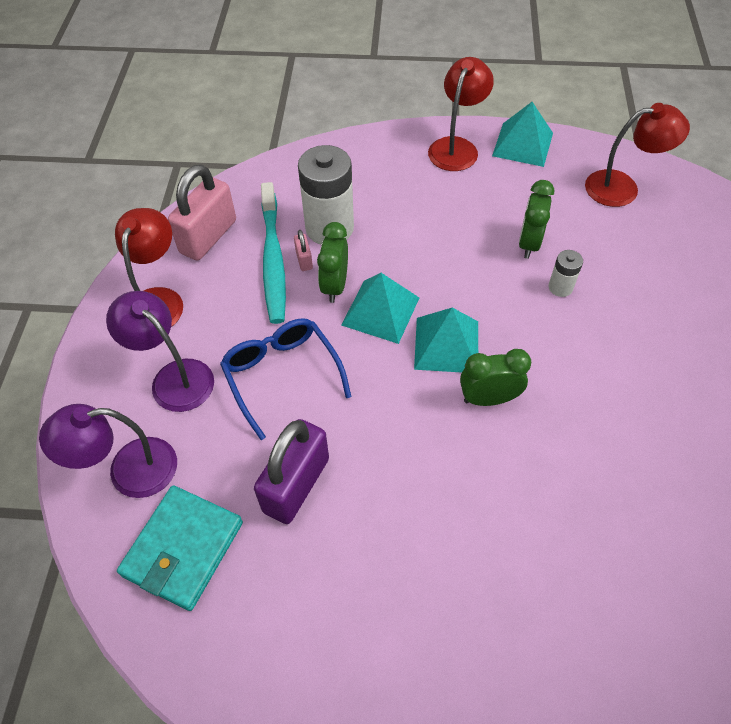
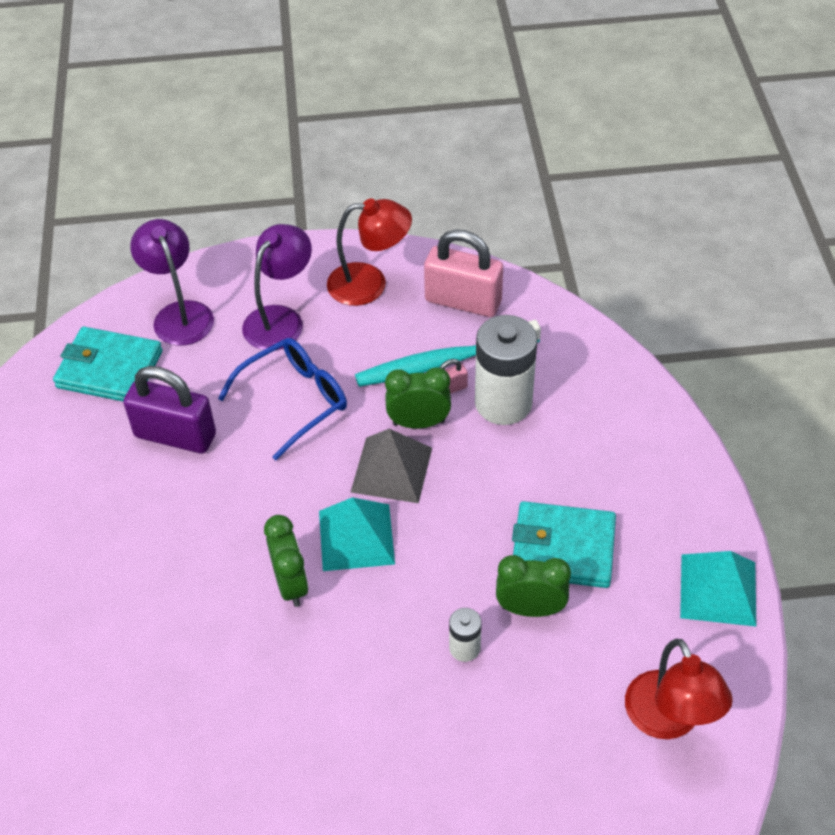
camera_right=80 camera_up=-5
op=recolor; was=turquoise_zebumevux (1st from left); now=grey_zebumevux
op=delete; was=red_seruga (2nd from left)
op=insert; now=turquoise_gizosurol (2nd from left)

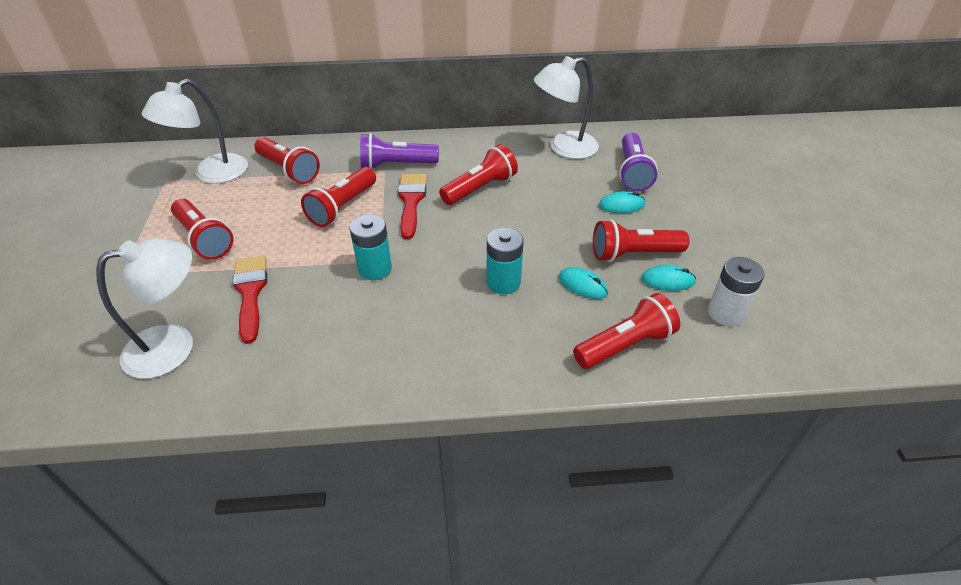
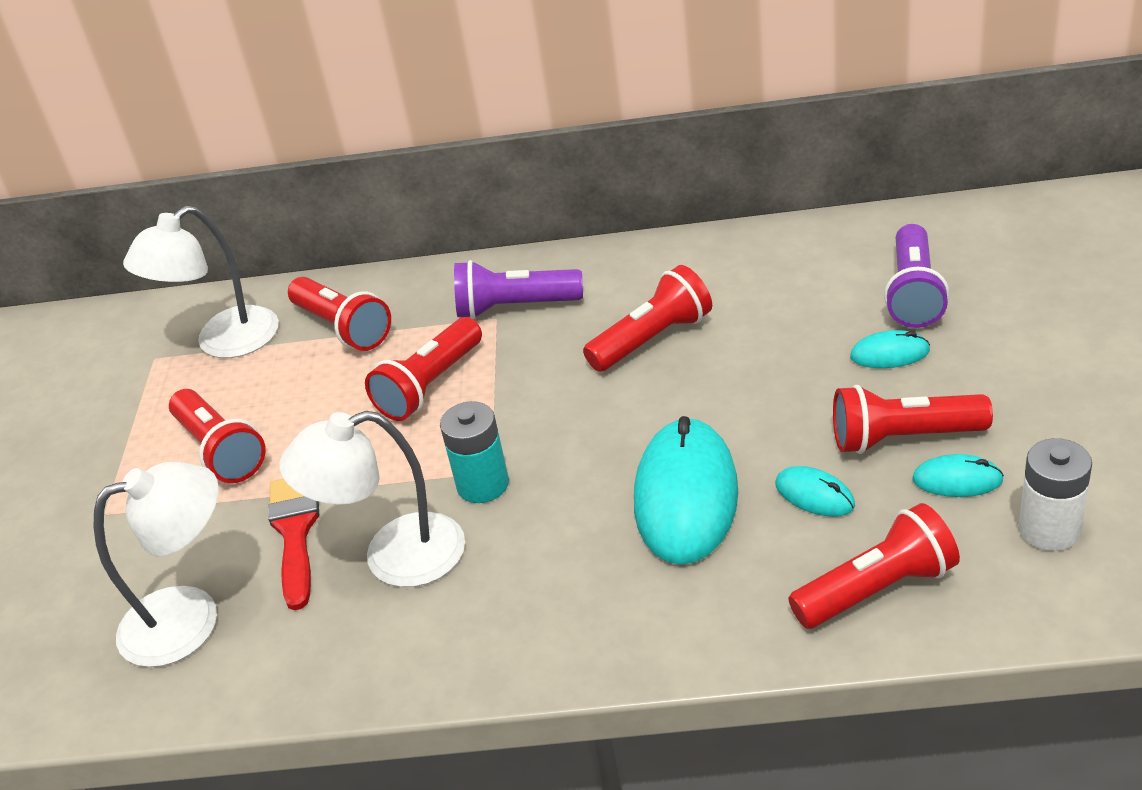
camera_right=10 camera_up=-5
op=delete; was=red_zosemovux (2nd from left)
op=replace; was=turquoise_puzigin (2nd from left); now=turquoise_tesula (1st from left)
op=move; was=white_seruga (3rd from left)

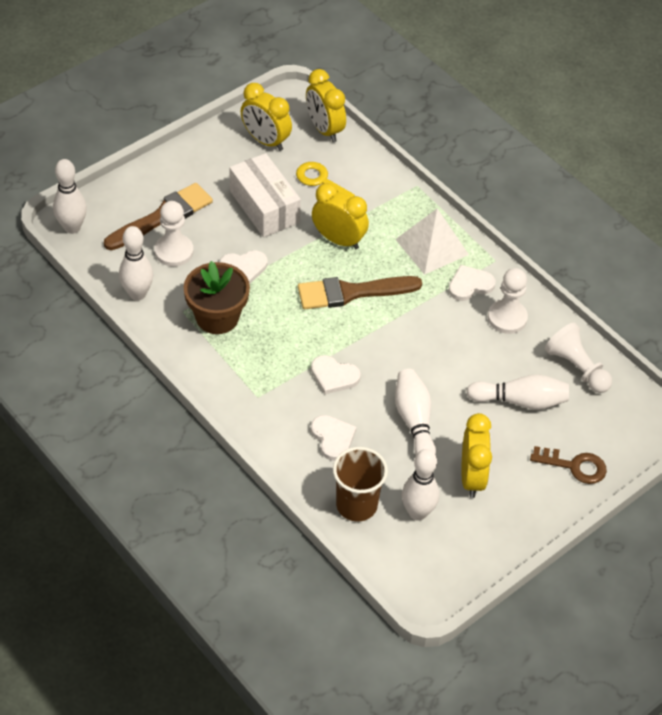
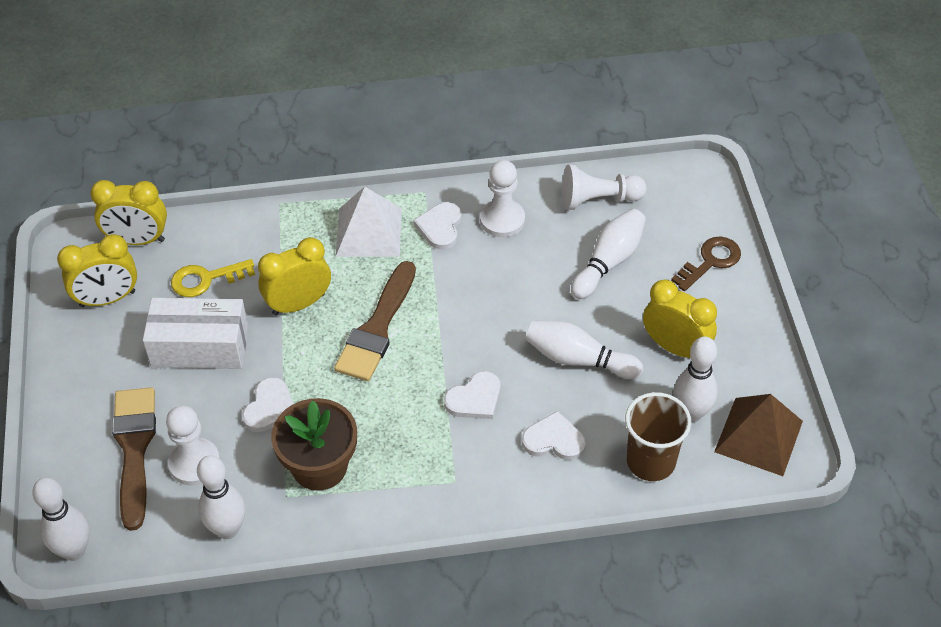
camera_right=-55 camera_up=0
op=insert; now=brown_zebumevux

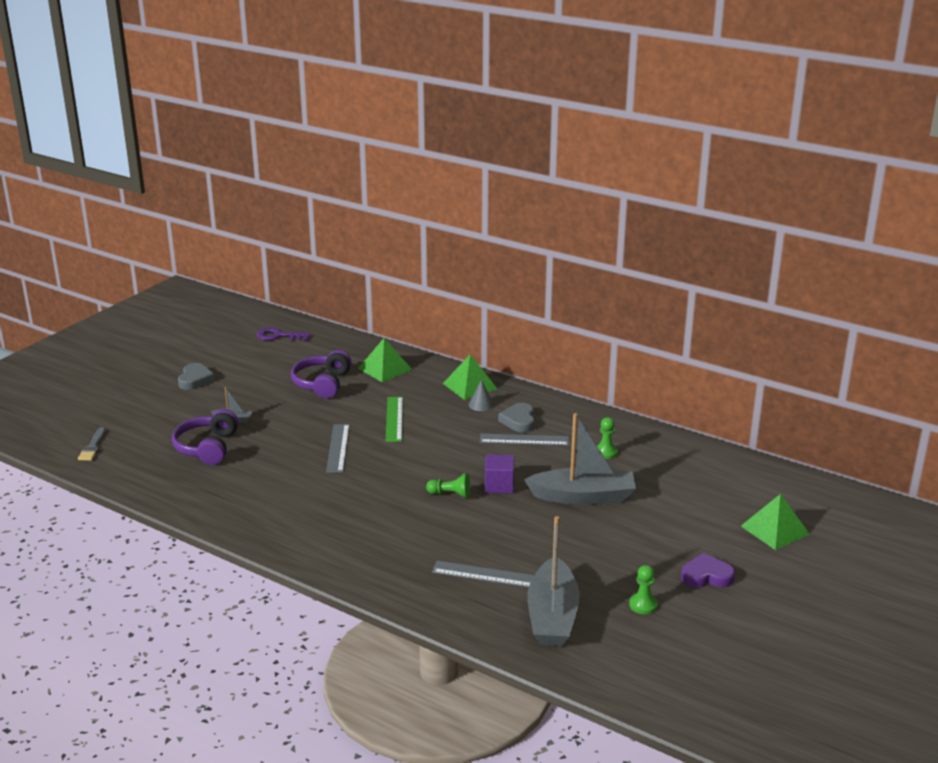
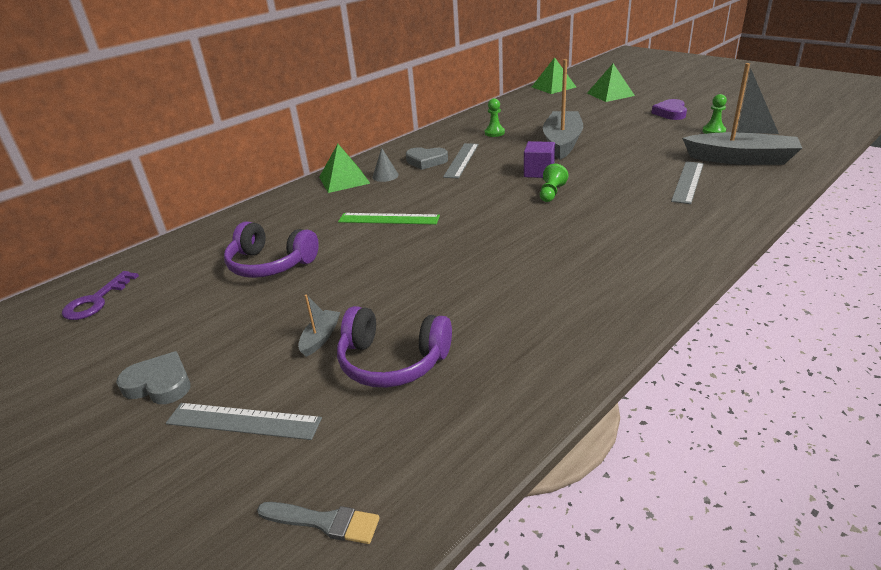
camera_right=-75 camera_up=5
op=move; was=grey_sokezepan (1st from left)
op=move; was=green_zebumevux (1st from left in the first image); now=green_zebumevux (2nd from left)

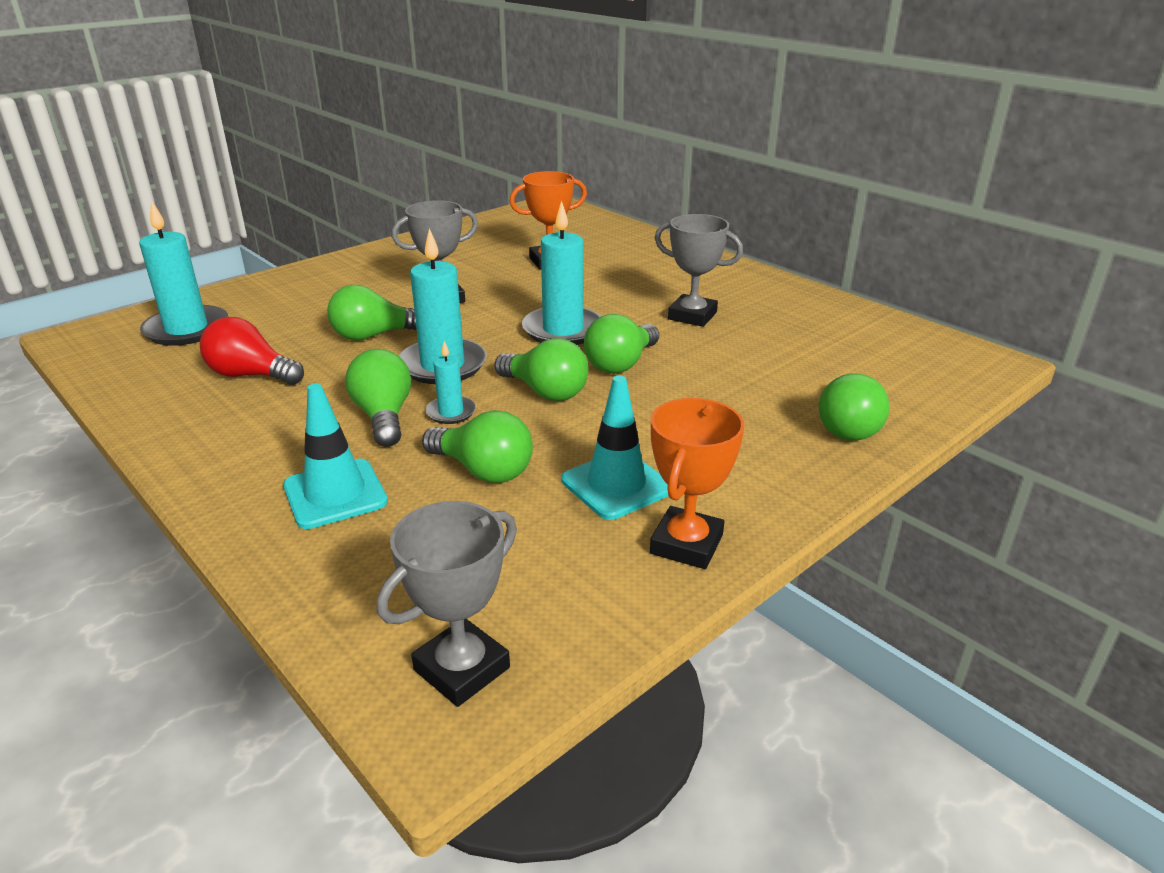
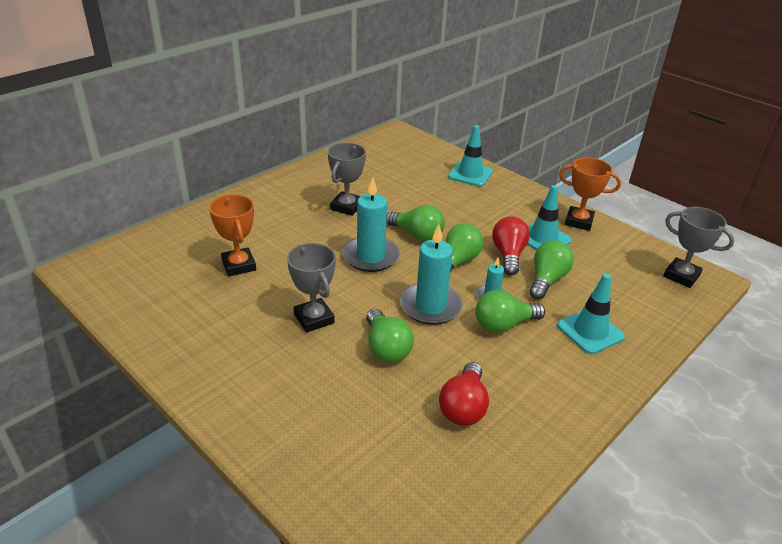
camera_right=-95 camera_up=5
op=delete; was=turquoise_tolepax (1st from left)
op=replace; was=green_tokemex (6th from left); now=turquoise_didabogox (1st from left)
op=insert; now=red_tokemex (2nd from left)

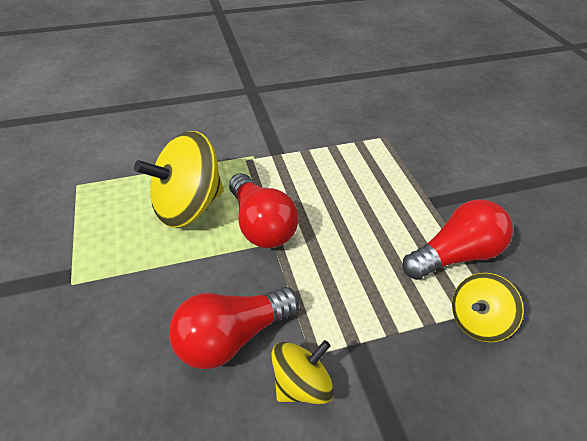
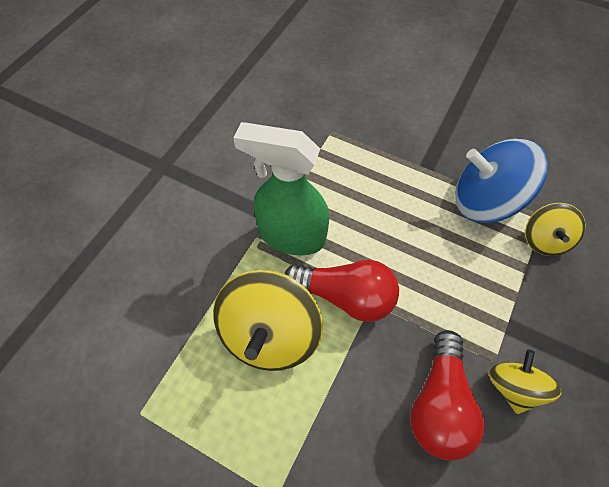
camera_right=-45 camera_up=15
op=replace; was=red_tokemex (3rd from left); now=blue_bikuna
op=insert; now=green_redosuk

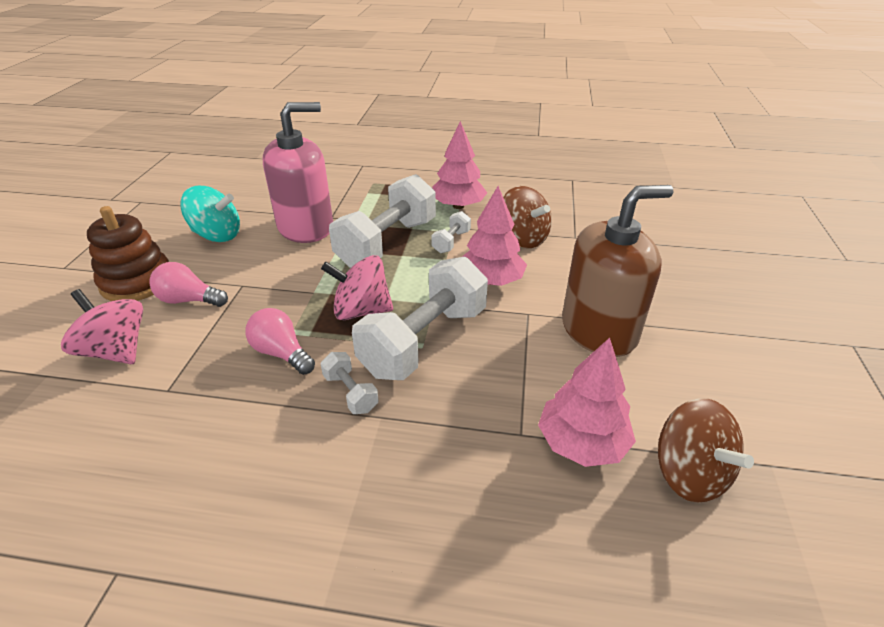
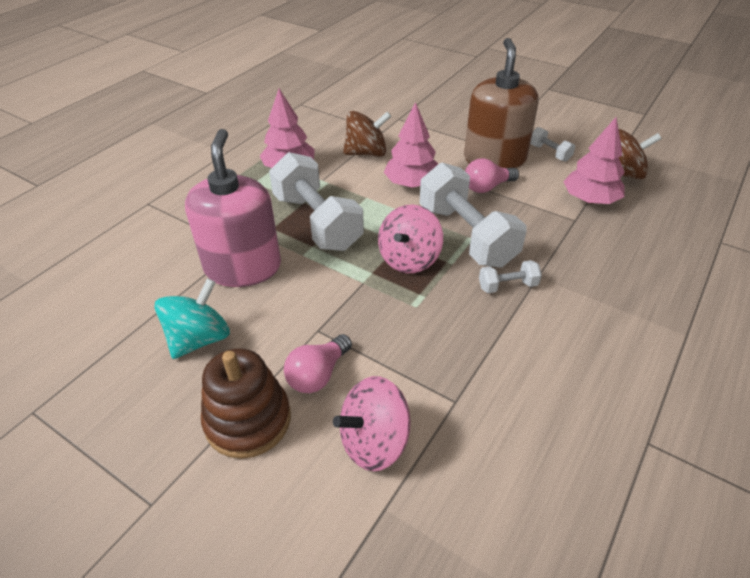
camera_right=-65 camera_up=5
op=move; was=pink_tokemex (2nd from left)
op=move; was=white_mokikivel (4th from left)

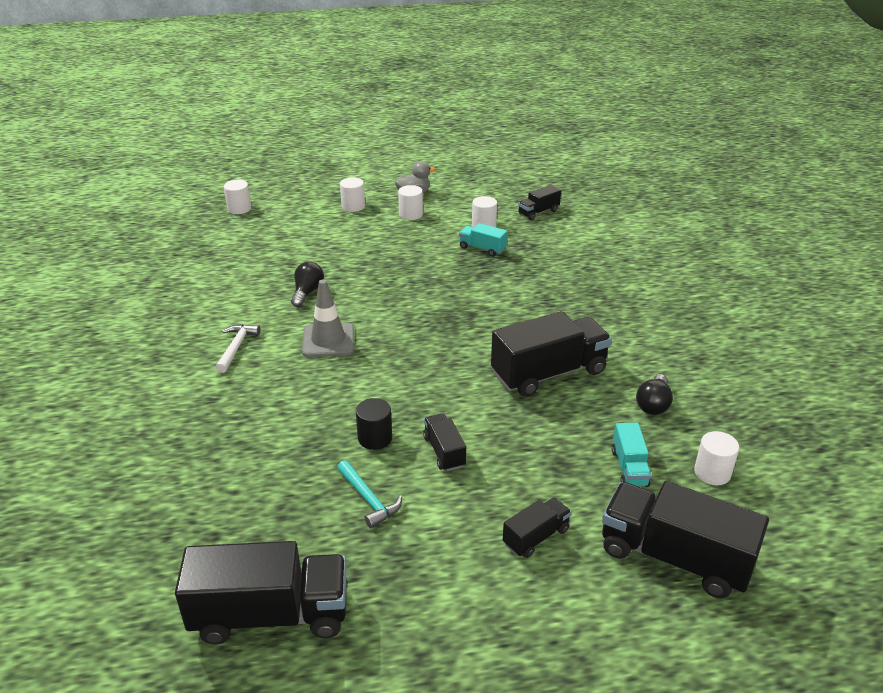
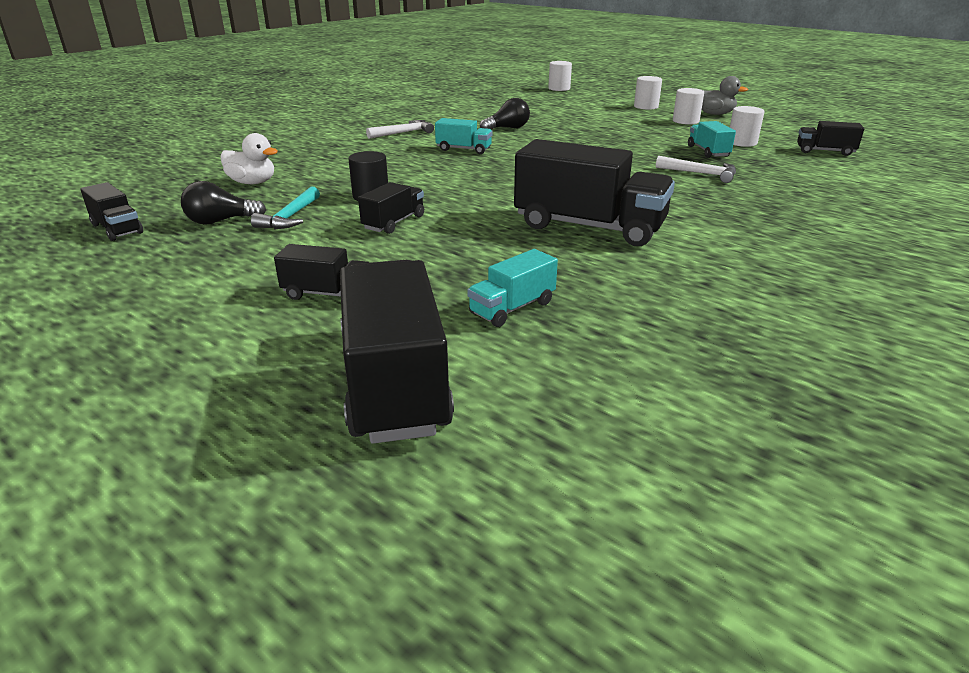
camera_right=50 camera_up=-5
op=resize; was=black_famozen (1st from left); ratio=0.5
op=replace; was=grey_didabogox; now=turquoise_famozen (1st from left)
op=move; was=black_tokemex (2nd from left in the first image); now=black_tokemex (1st from left)
op=delete; was=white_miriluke (5th from left)
op=insert; now=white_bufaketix
op=insert; now=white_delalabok (2nd from left)

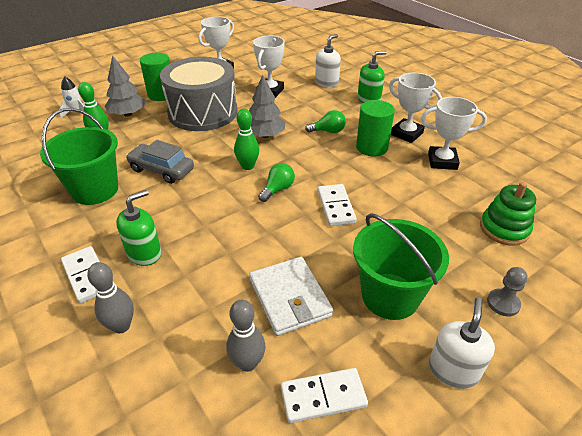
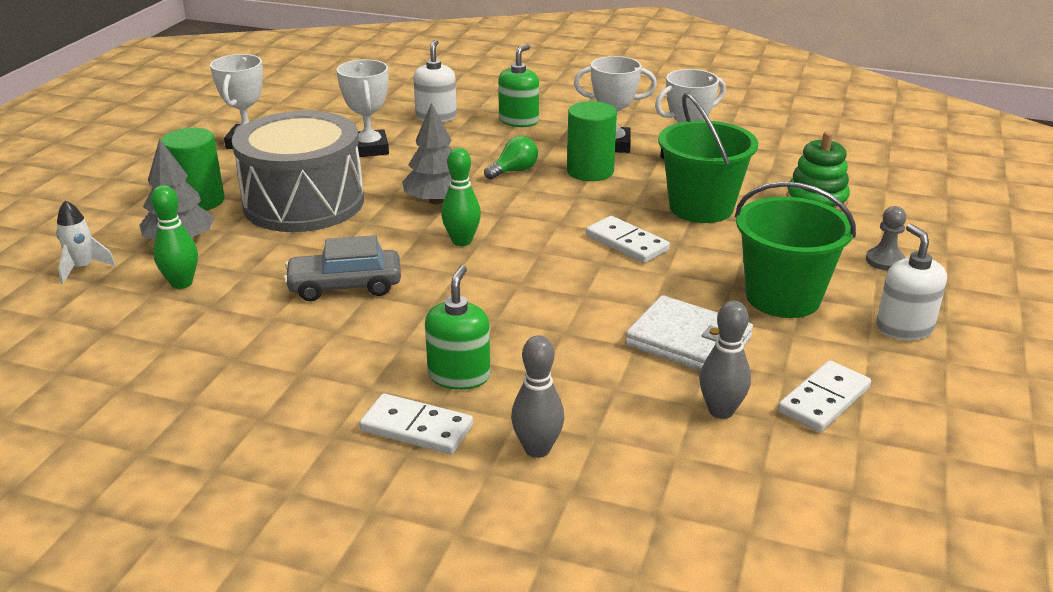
camera_right=-35 camera_up=-10
op=move; was=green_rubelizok (1st from left)
op=delete; was=green_tokemex (1st from left)

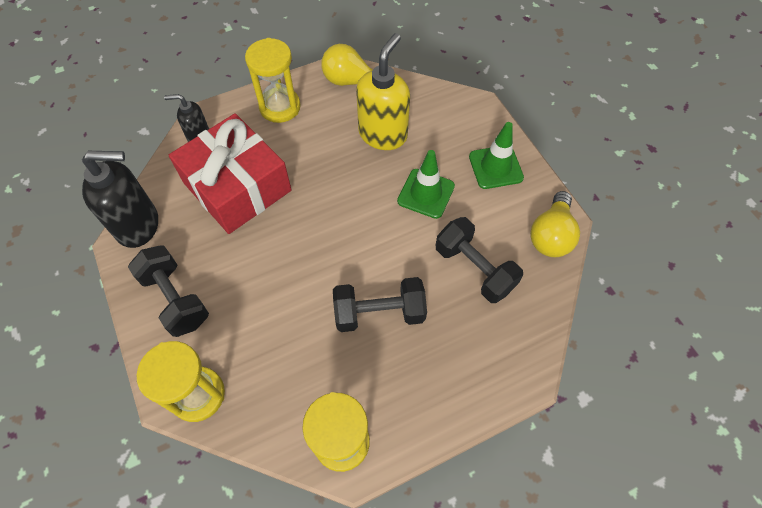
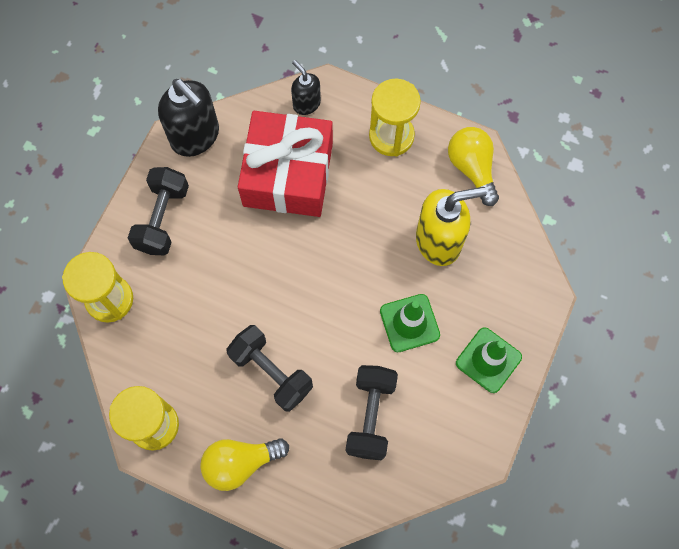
camera_right=50 camera_up=10
op=move; was=yellow_tokemex (2nd from left in the first image); now=yellow_tokemex (1st from left)

